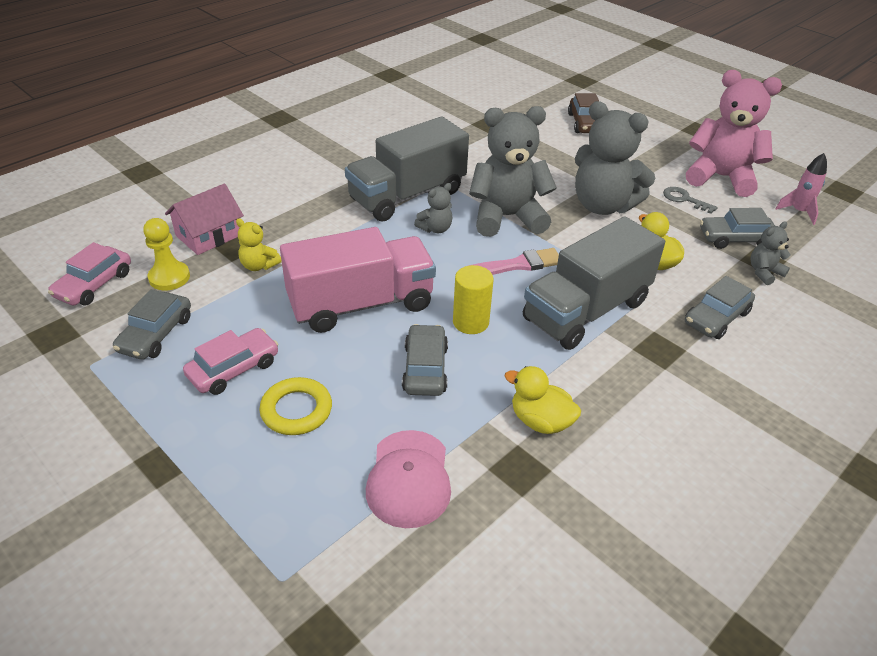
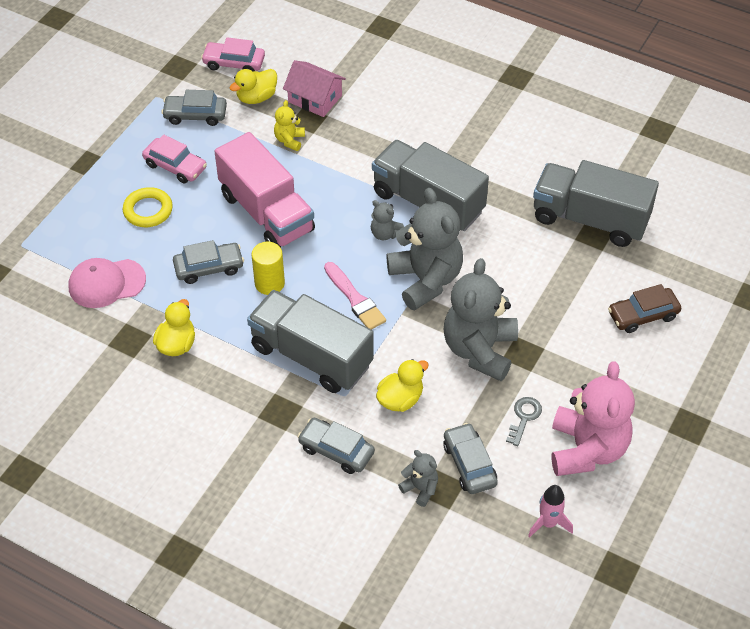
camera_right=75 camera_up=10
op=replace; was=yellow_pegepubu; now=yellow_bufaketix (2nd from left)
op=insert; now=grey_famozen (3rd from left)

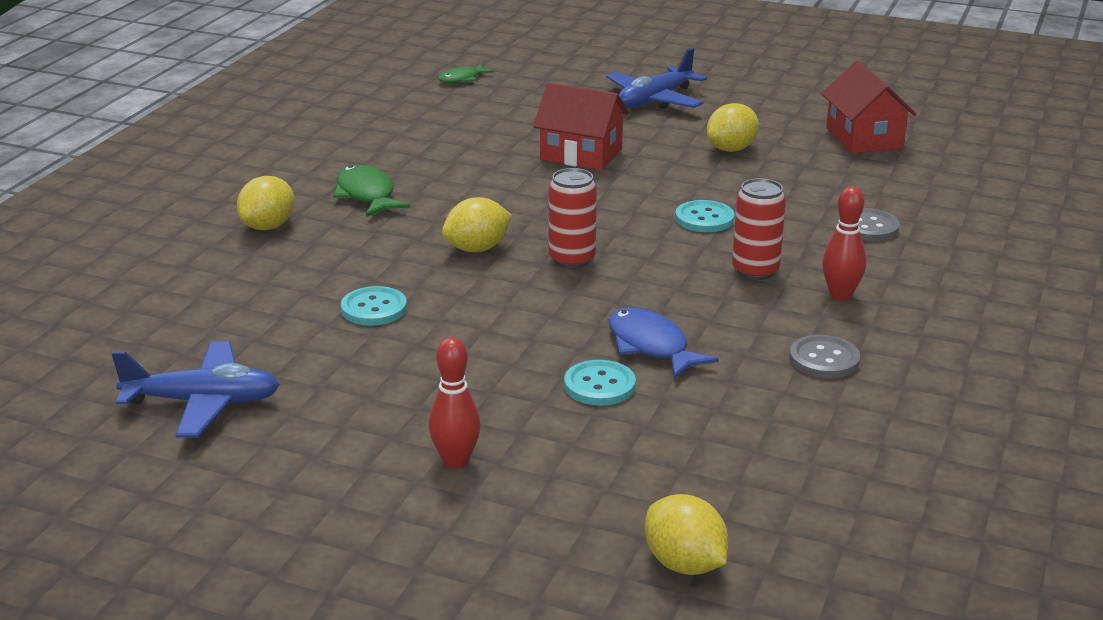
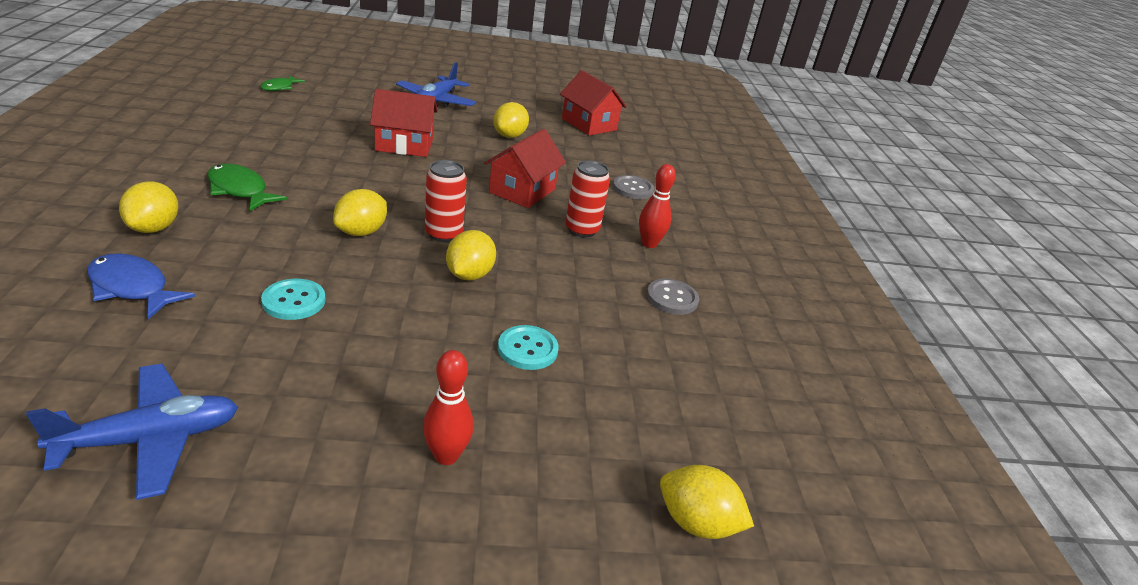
camera_right=-30 camera_up=5
op=move; was=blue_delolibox
op=replace; was=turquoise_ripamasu (3rd from left); now=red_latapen (2nd from left)
op=insert; now=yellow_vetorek (3rd from left)

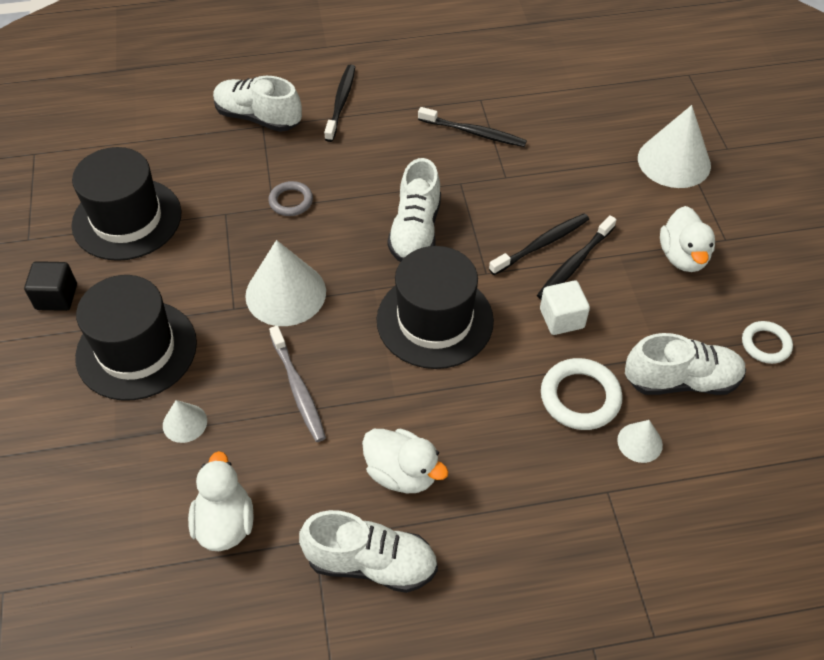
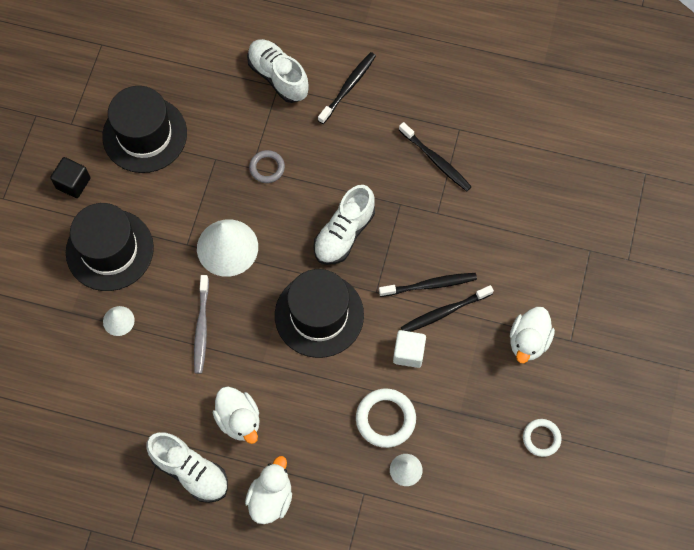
camera_right=25 camera_up=15
op=move; was=white_bufaketix (1st from left in the first image); now=white_bufaketix (2nd from left)
op=delete; was=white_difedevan (4th from left)
op=delete; was=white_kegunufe (4th from left)

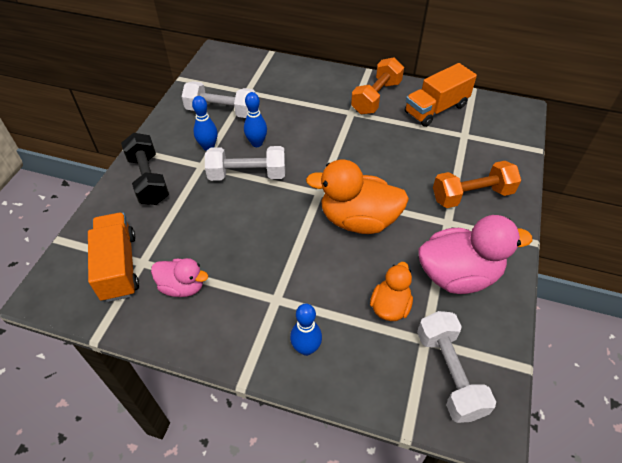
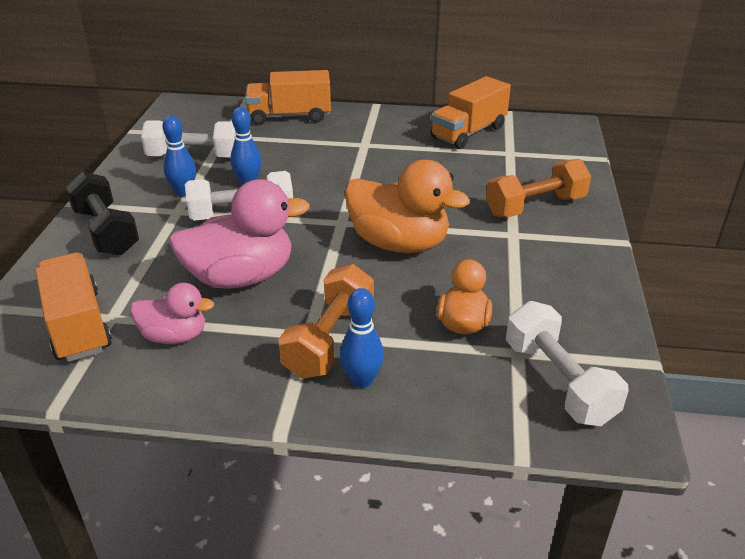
camera_right=-10 camera_up=-15
op=rotate; was=orange_bufaketix (1st from left); clockwise=-150
op=move; was=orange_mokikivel (1st from left)
op=move; was=pink_bufaketix (2nd from left)
op=insert; now=orange_famozen (2nd from left)

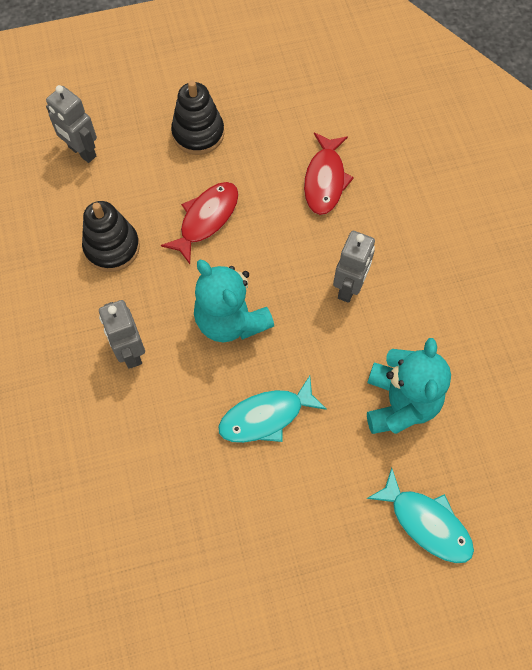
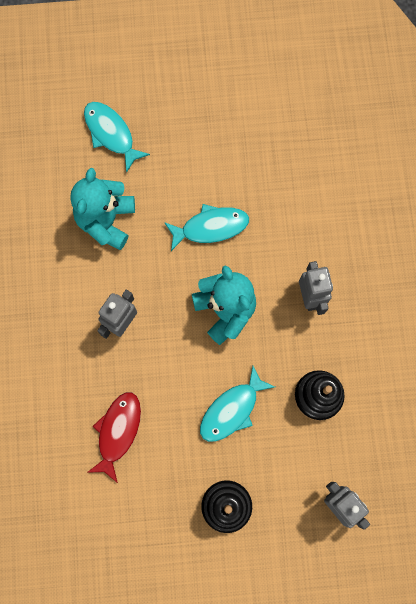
camera_right=-170 camera_up=10
op=recolor; was=red_delolibox (1st from left); now=turquoise_delolibox (3rd from left)

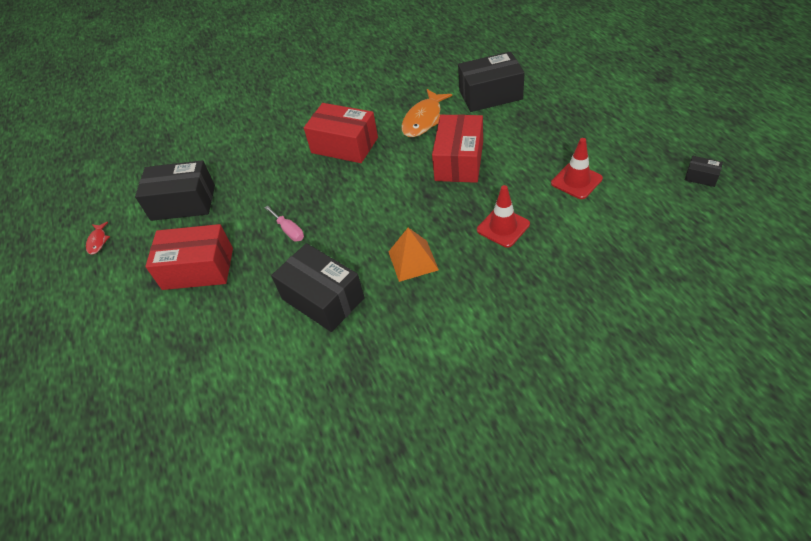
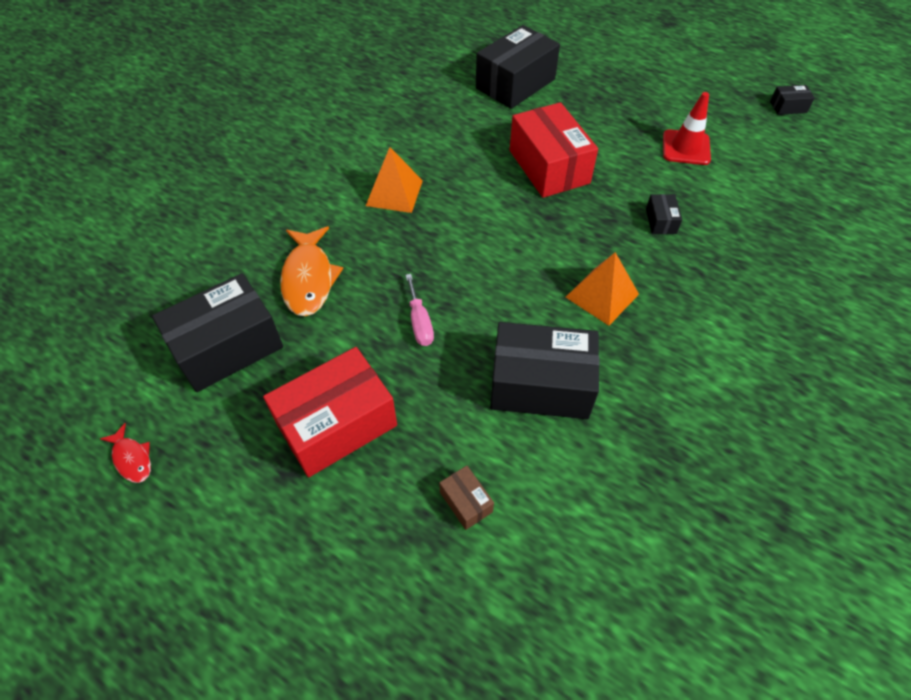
camera_right=-40 camera_up=5
op=rotate; was=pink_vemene; clockwise=60
op=replace; was=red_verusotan (2nd from left); now=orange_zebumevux (1st from left)
op=move; was=orange_delolibox
op=replace; was=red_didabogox (1st from left); now=black_verusotan (4th from left)
op=insert; now=brown_verusotan

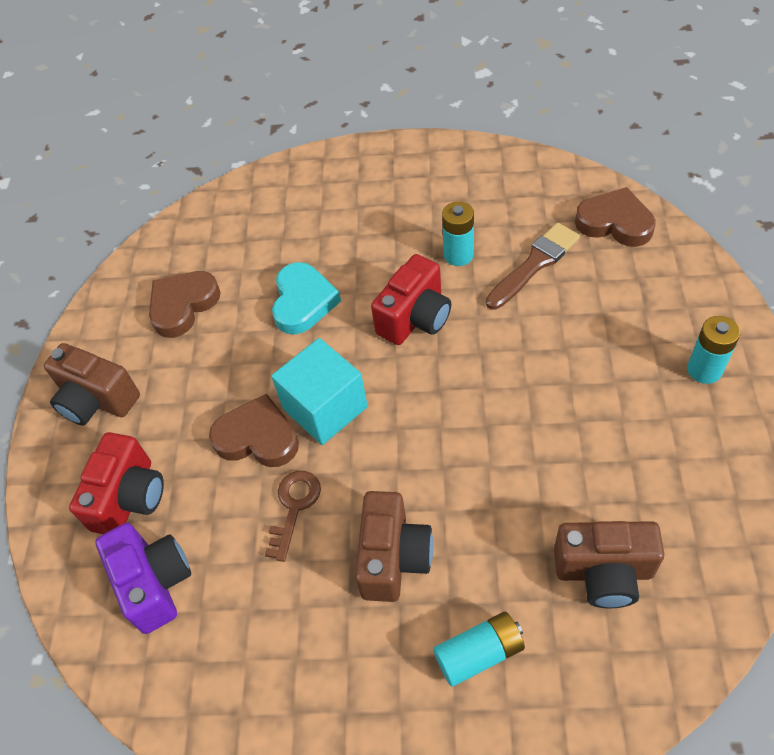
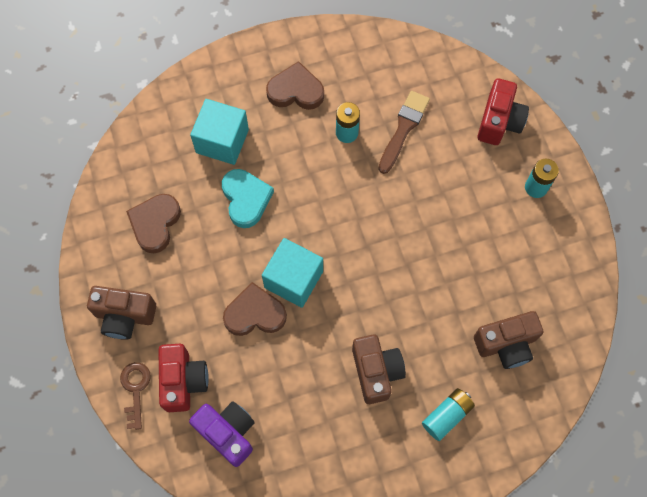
camera_right=-25 camera_up=15
op=move; was=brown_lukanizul
op=move; was=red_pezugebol (2nd from left)
op=move; was=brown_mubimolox (3rd from left)
op=insert; now=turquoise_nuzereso (1st from left)

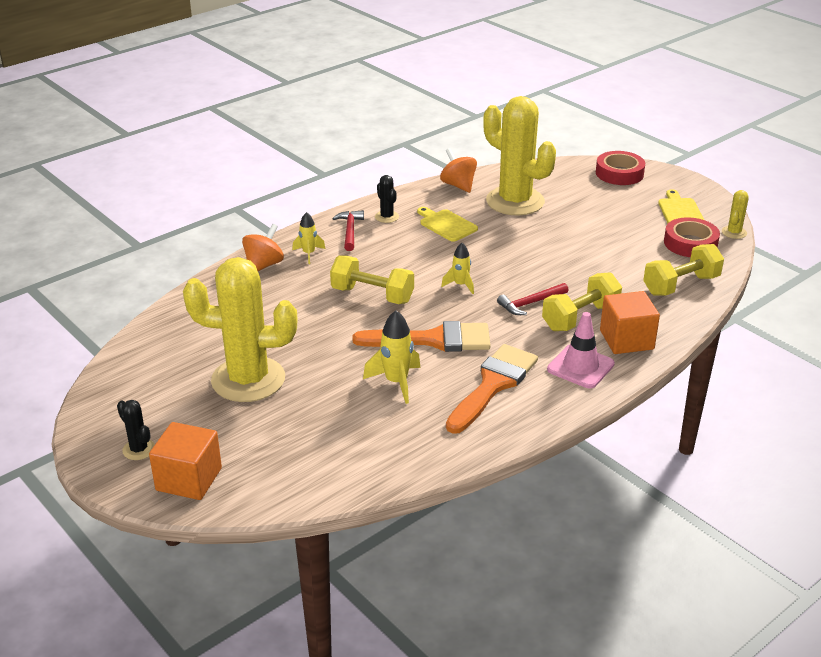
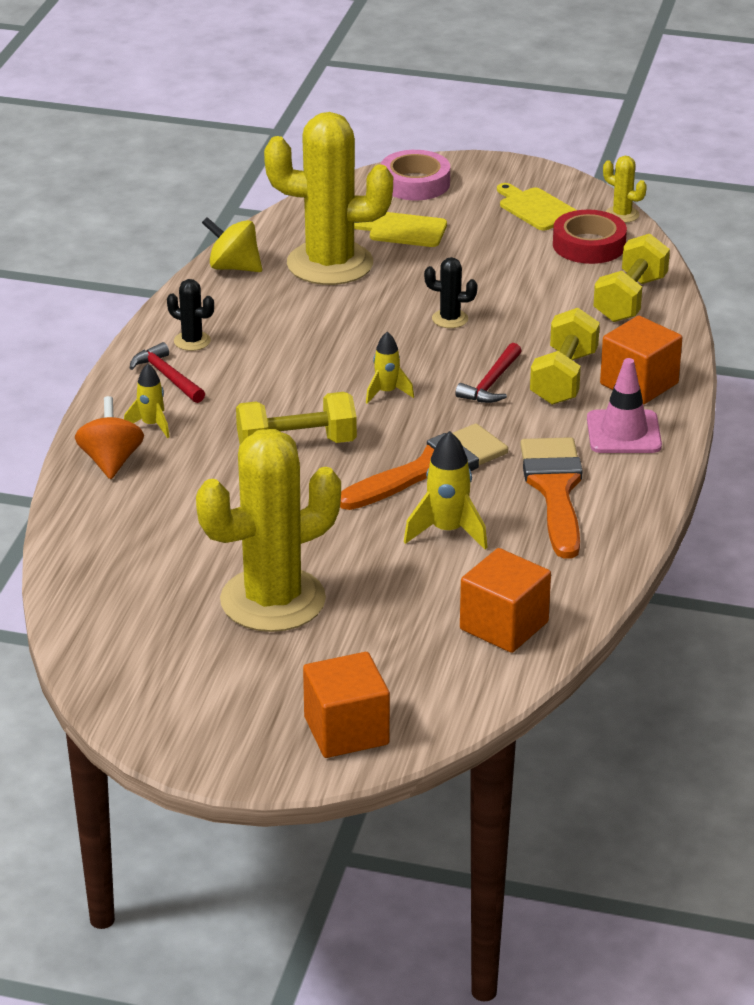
camera_right=-35 camera_up=0
op=move; was=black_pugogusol (1st from left in the first image); now=black_pugogusol (2nd from left)
op=move; was=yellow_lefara (1st from left)
op=recolor; was=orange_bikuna (2nd from left); now=yellow_bikuna
op=recolor; was=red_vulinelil (1st from left); now=pink_vulinelil
op=rotate; was=yellow_pugogusol (3rd from left); clockwise=-45
op=insert; now=orange_nuzereso (2nd from left)

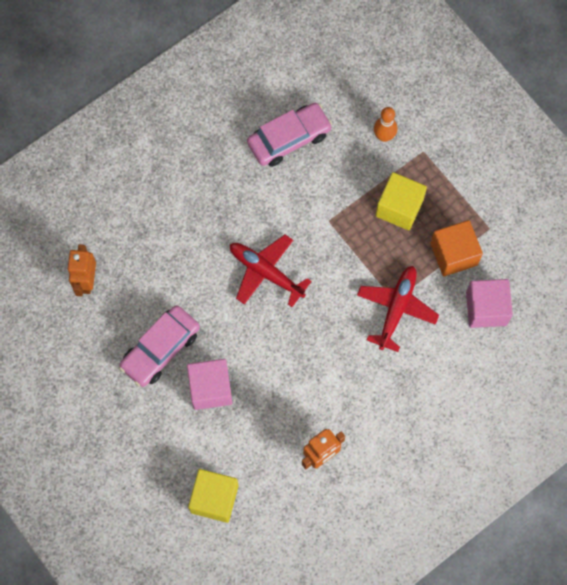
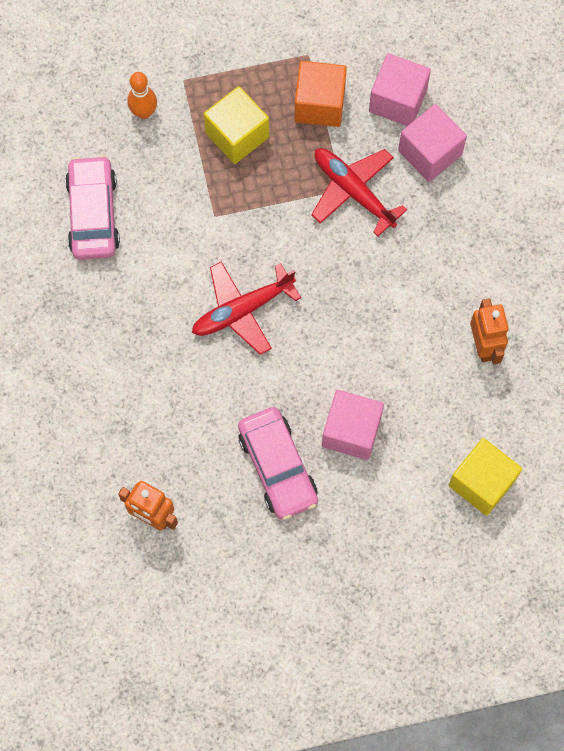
camera_right=-65 camera_up=0
op=insert; now=pink_nuzereso (3rd from left)

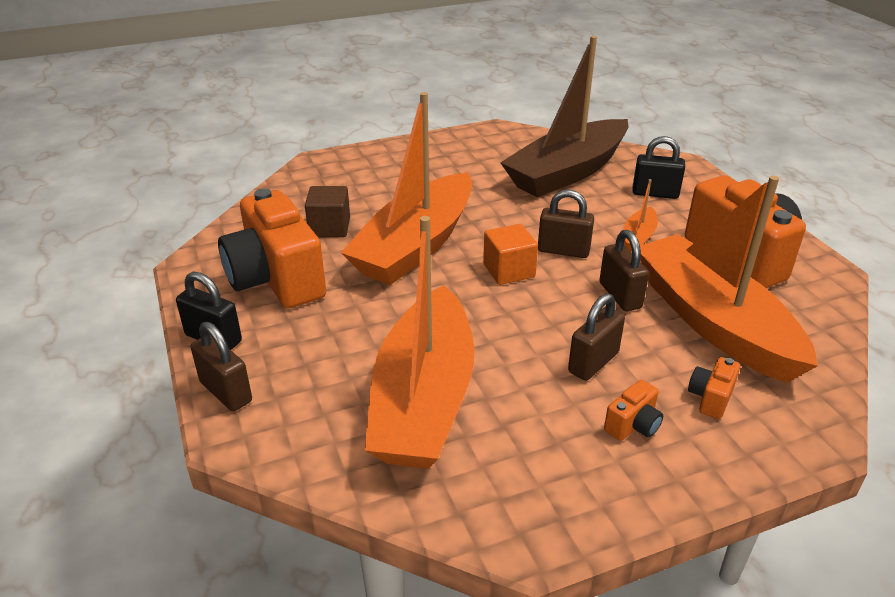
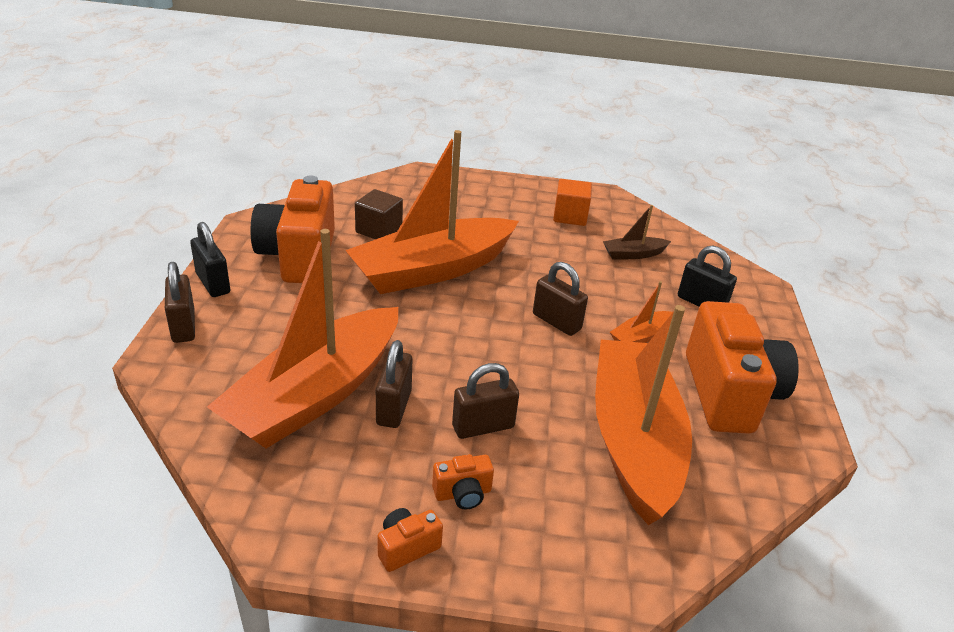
camera_right=25 camera_up=0
op=move; was=orange_nuzereso
op=resize; was=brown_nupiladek; ratio=0.41
op=move; was=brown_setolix (4th from left in the first image); now=brown_setolix (2nd from left)
op=move; was=orange_pezugebol (3rd from left in the first image); now=orange_pezugebol (2nd from left)

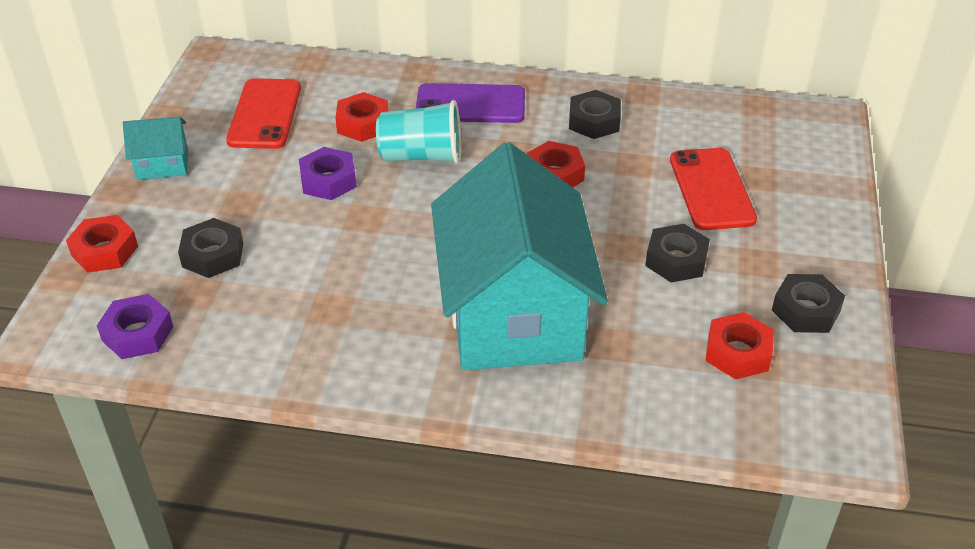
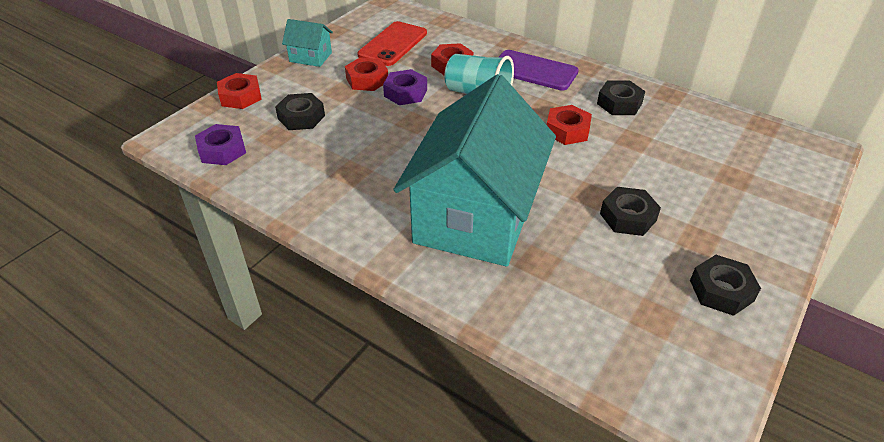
camera_right=25 camera_up=0
op=delete; was=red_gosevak (2nd from left)
op=move; was=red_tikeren (4th from left in the first image); now=red_tikeren (2nd from left)

